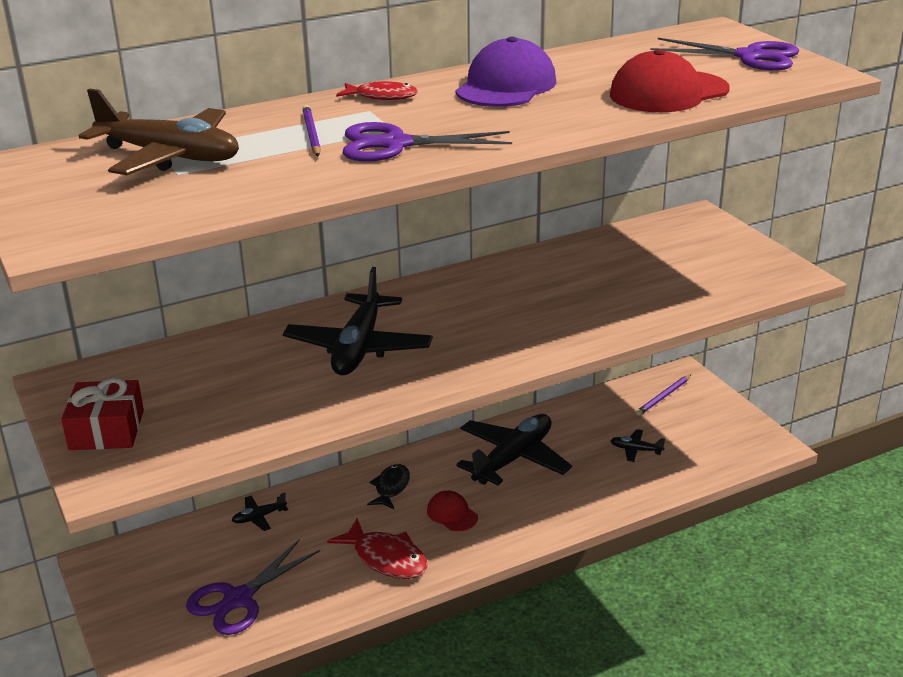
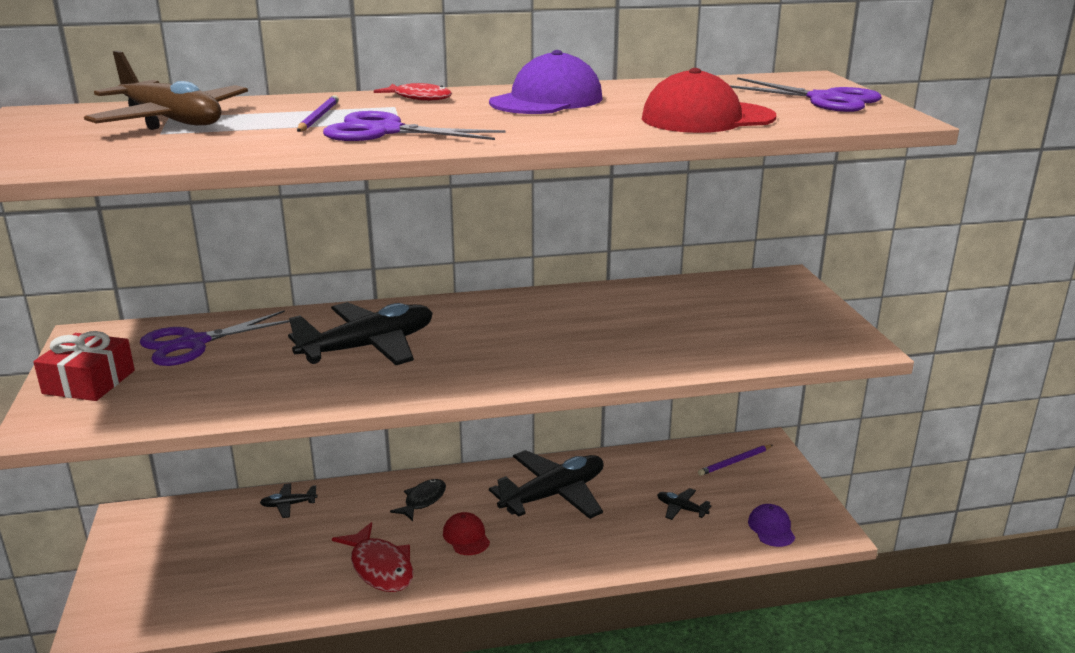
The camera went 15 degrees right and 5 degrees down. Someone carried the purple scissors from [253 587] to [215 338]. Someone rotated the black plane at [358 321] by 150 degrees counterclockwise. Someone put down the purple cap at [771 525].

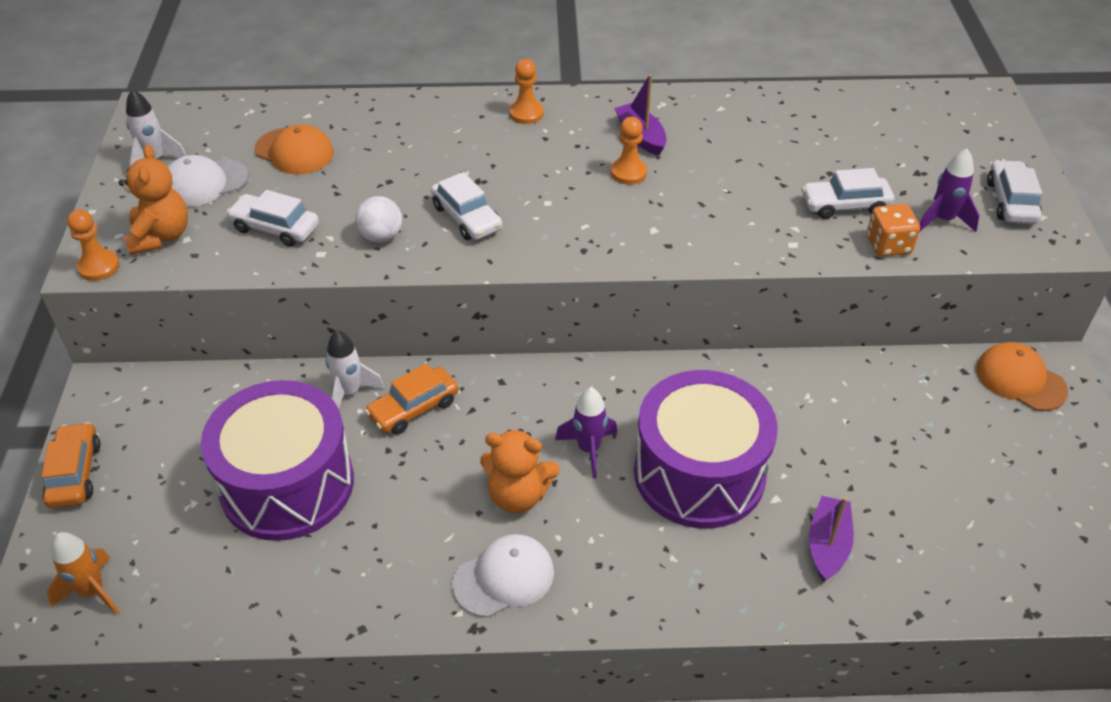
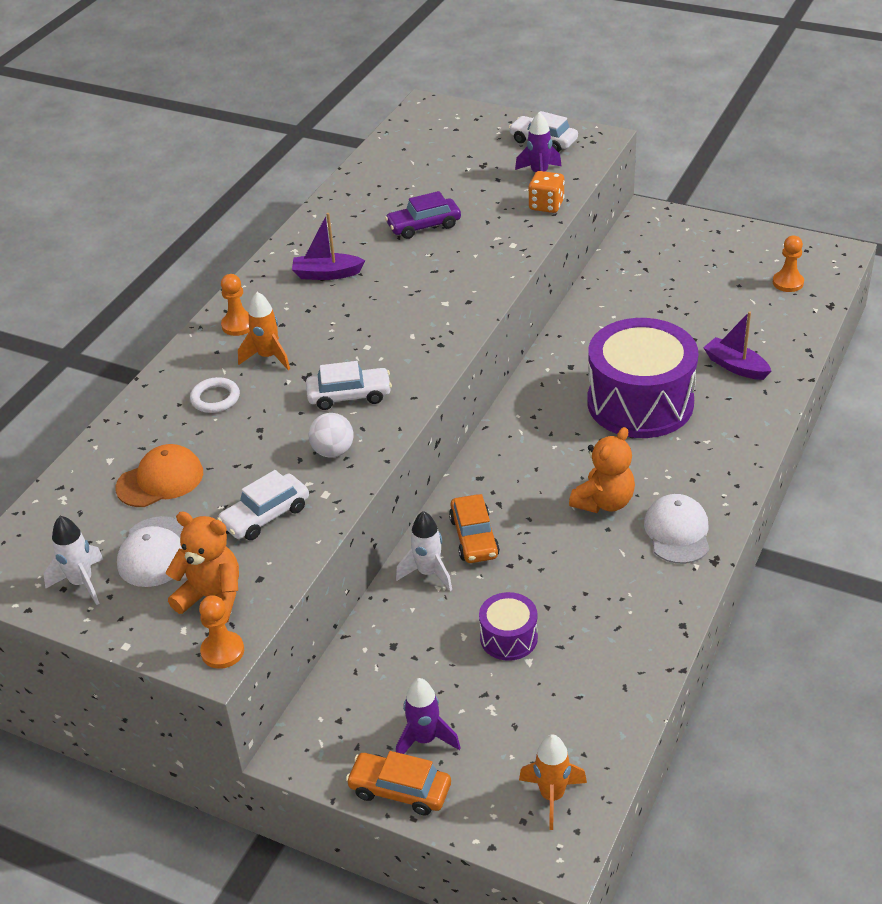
The camera went 60 degrees left and 5 degrees down. Someone put down the white ring at [215 395]. Someone put down the orange rocket at [264 331]. Someone put down the purple car at [423 215]. Someone carried the purple rocket from [586 433] to [428 716]. Someone scaled the purple drum at [277 460] by 0.46. Someone carried the orange pawn from [629 150] to [788 264]. Someone took away the white car at [848 193]. Someone took away the orange cap at [1022 376].

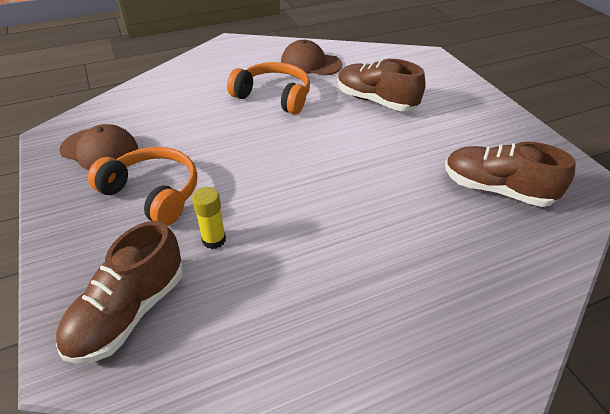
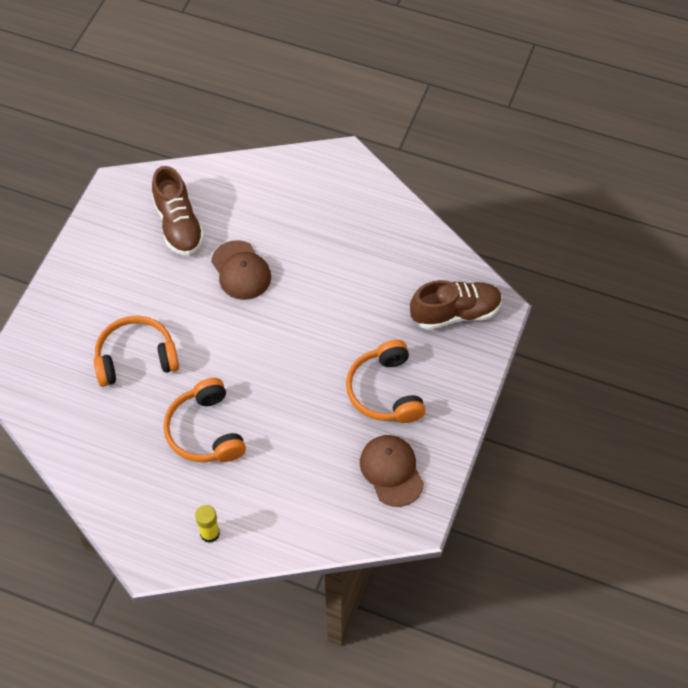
The camera went 135 degrees left and 15 degrees up. Someone swapped the brown shoe at [382 85] for the orange headphones at [136 351]. Someone carried the yellow glue stick from [209 218] to [207 524]. Someone carried the brown cap from [311 58] to [241 270].

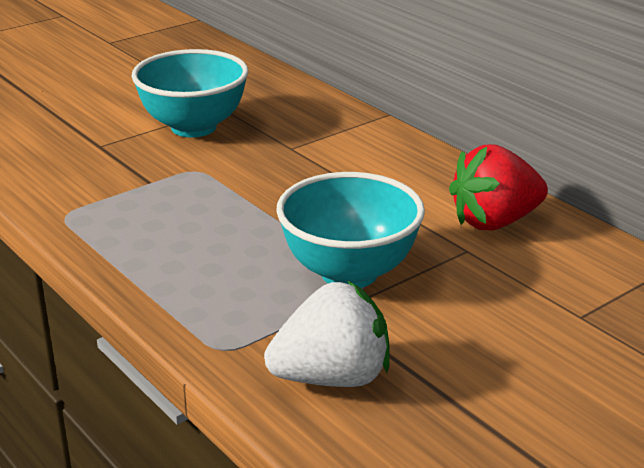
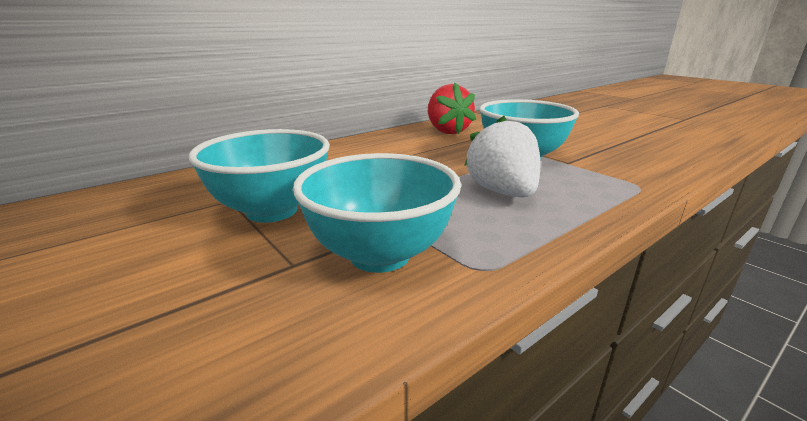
The camera went 90 degrees left and 5 degrees down. Someone put down the turquoise bowl at [376 213]. Someone carried the white strawberry from [327 334] to [502 156].

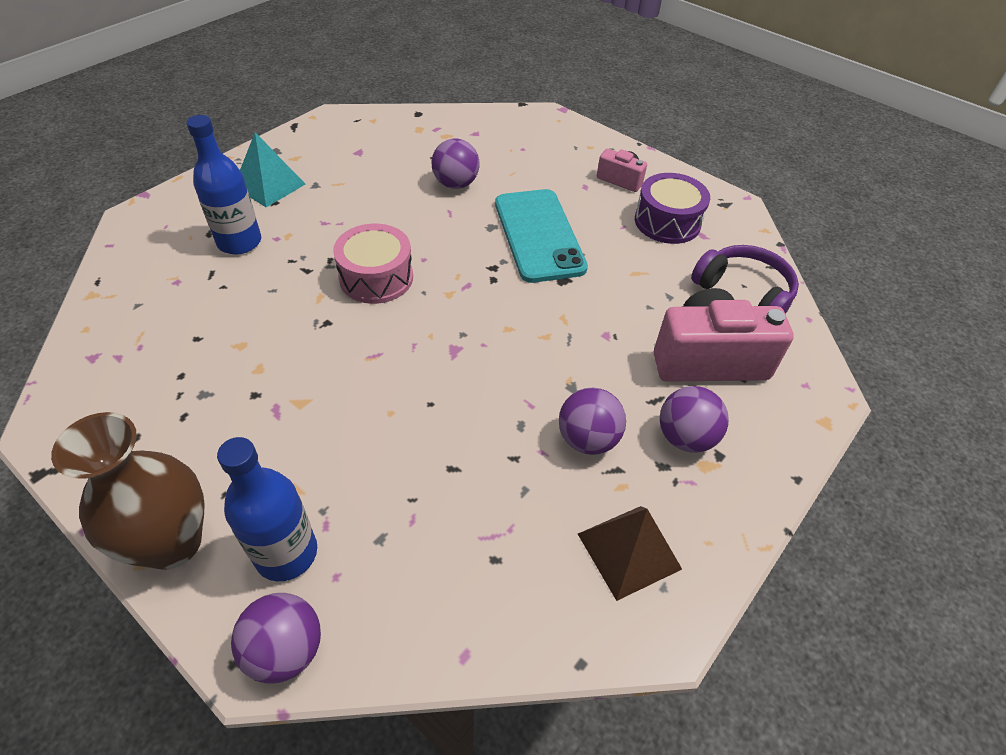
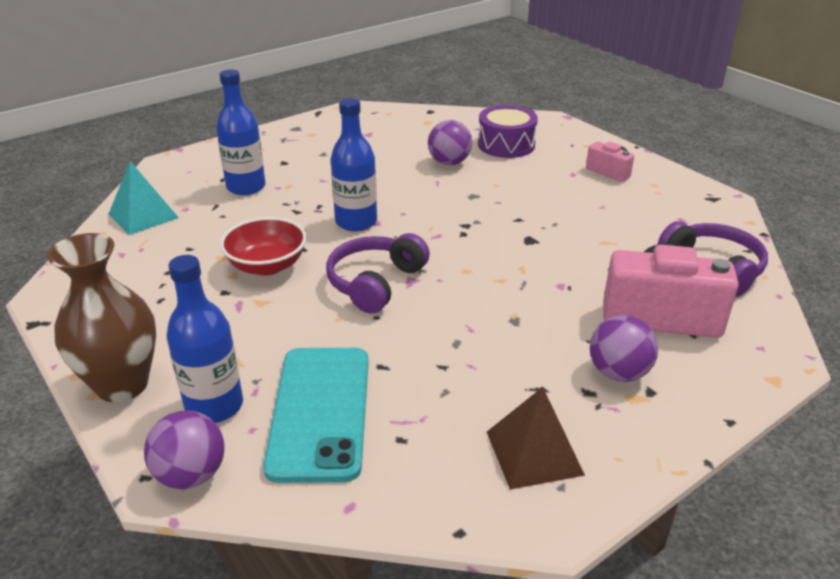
The camera went 15 degrees right and 15 degrees down. Someone carried the turquoise pyramid from [272 169] to [144 198]. Someone put down the red bowl at [263 246]. Someone carried the turquoise phone from [541 236] to [316 415]. Someone put down the purple headphones at [378 273]. Someone swapped the pink drum at [373 264] for the blue bottle at [354 164]. Someone carried the purple drum from [672 208] to [508 131]. Someone took away the purple ball at [592 421].

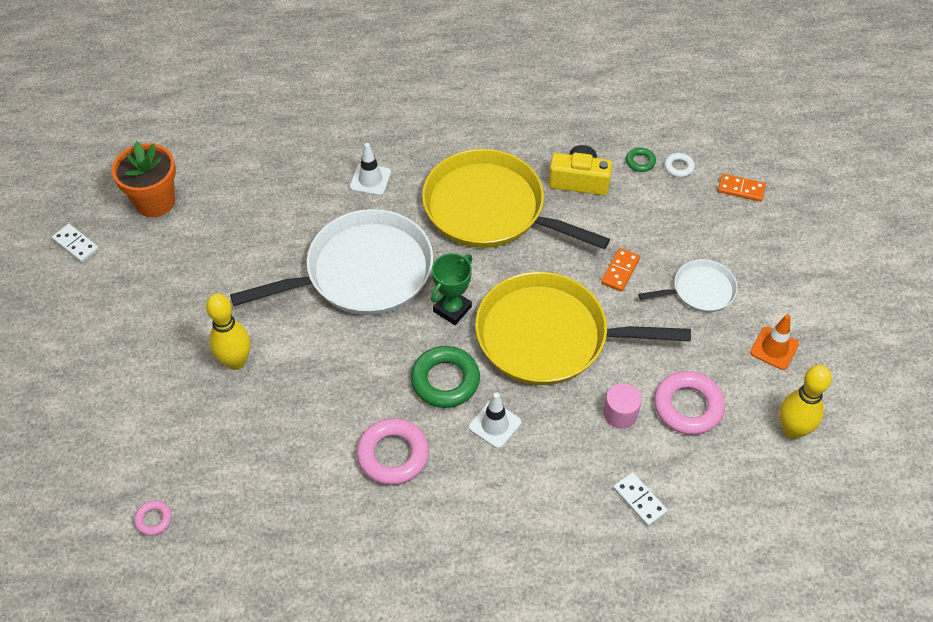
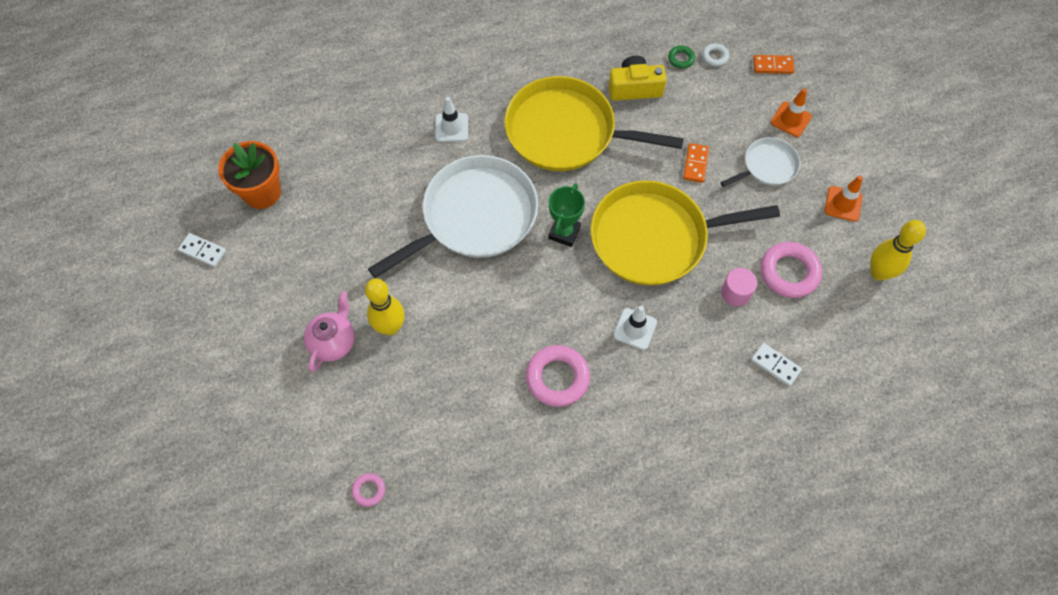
The camera went 15 degrees left and 10 degrees up. Someone put down the pink teapot at [329 331]. Someone put down the orange traffic cone at [791 112]. Someone took away the green ring at [445 377].

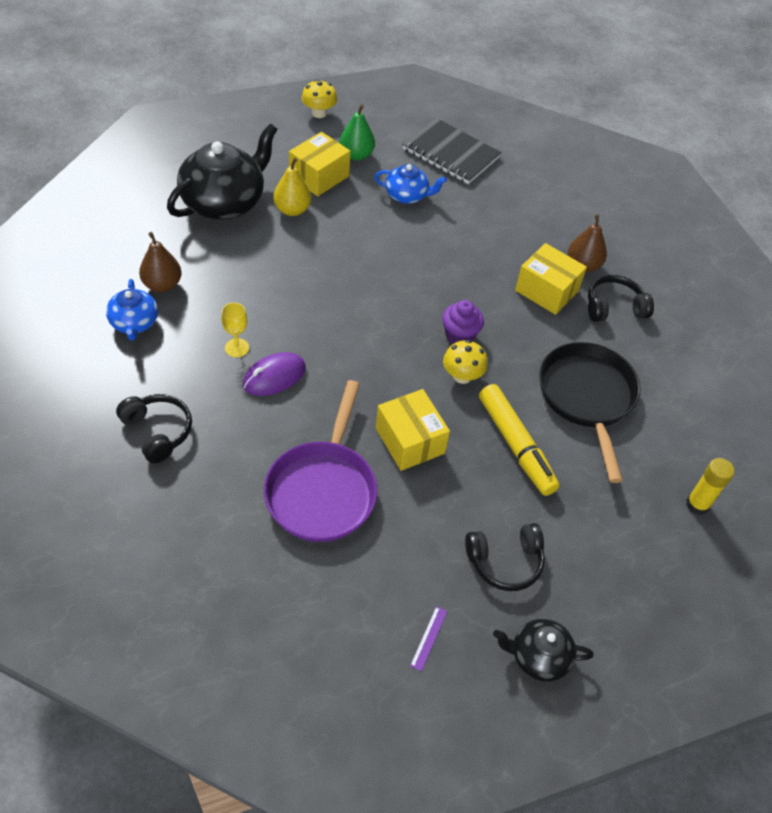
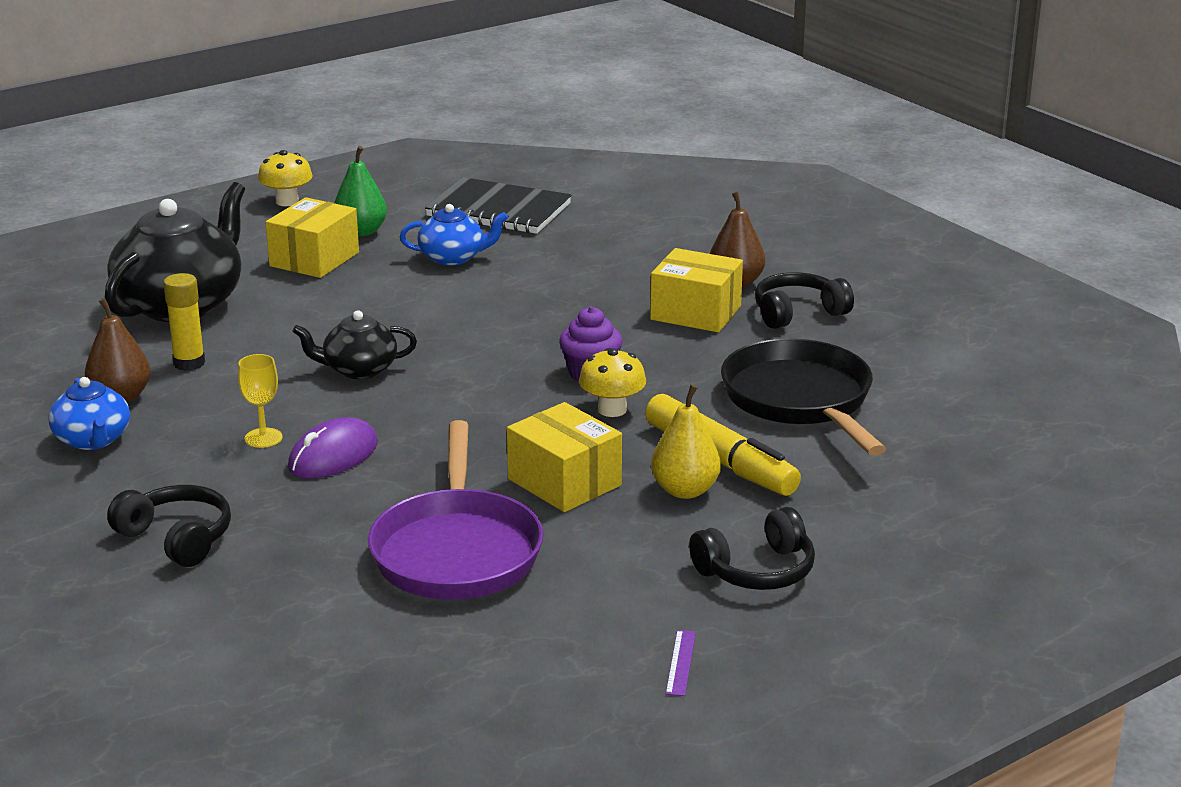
The camera went 10 degrees left and 25 degrees down. Someone carried the yellow glue stick from [710 486] to [184 322]. Someone carried the black teapot from [543 650] to [355 344]. Someone carried the yellow pear from [292 187] to [686 441].

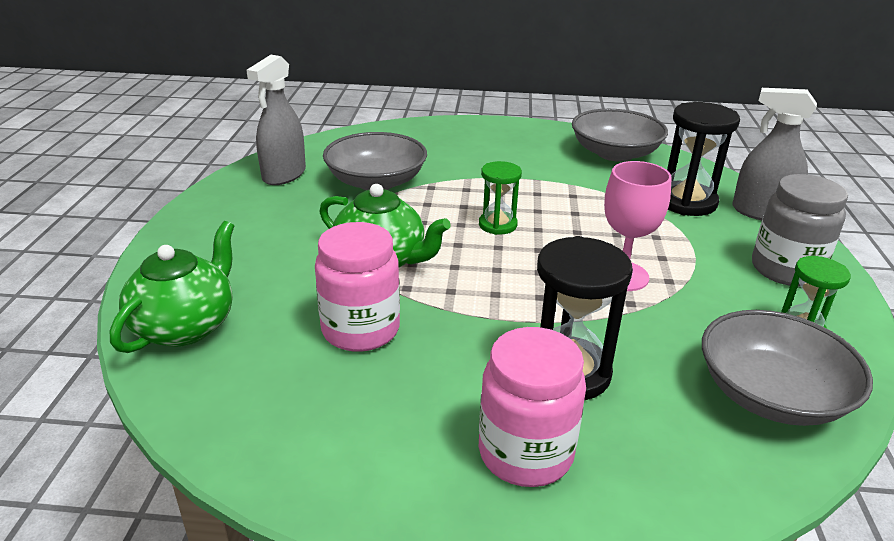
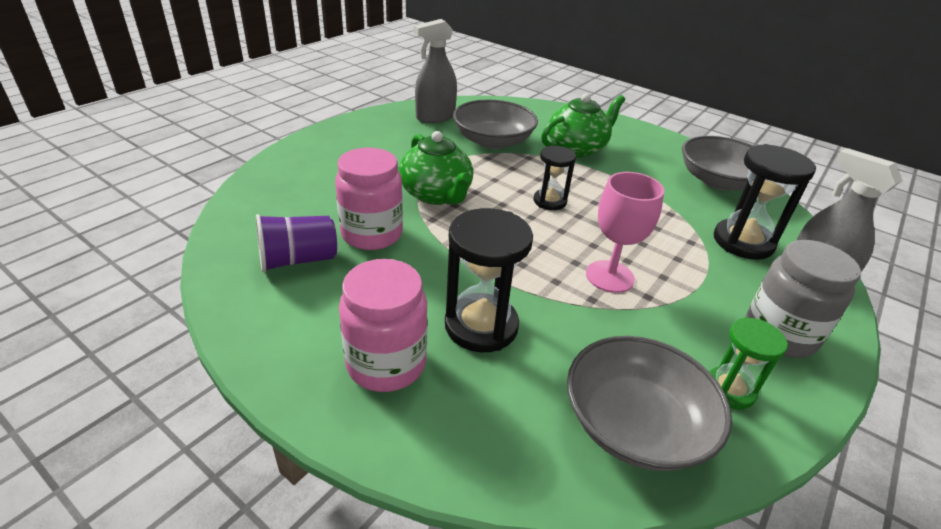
The camera went 30 degrees right and 5 degrees up. Someone put down the purple cup at [296 243]. Someone repainted the green hourglass at [500 198], which became the black hourglass at [555 177]. Someone carried the green teapot from [172 287] to [583 125].

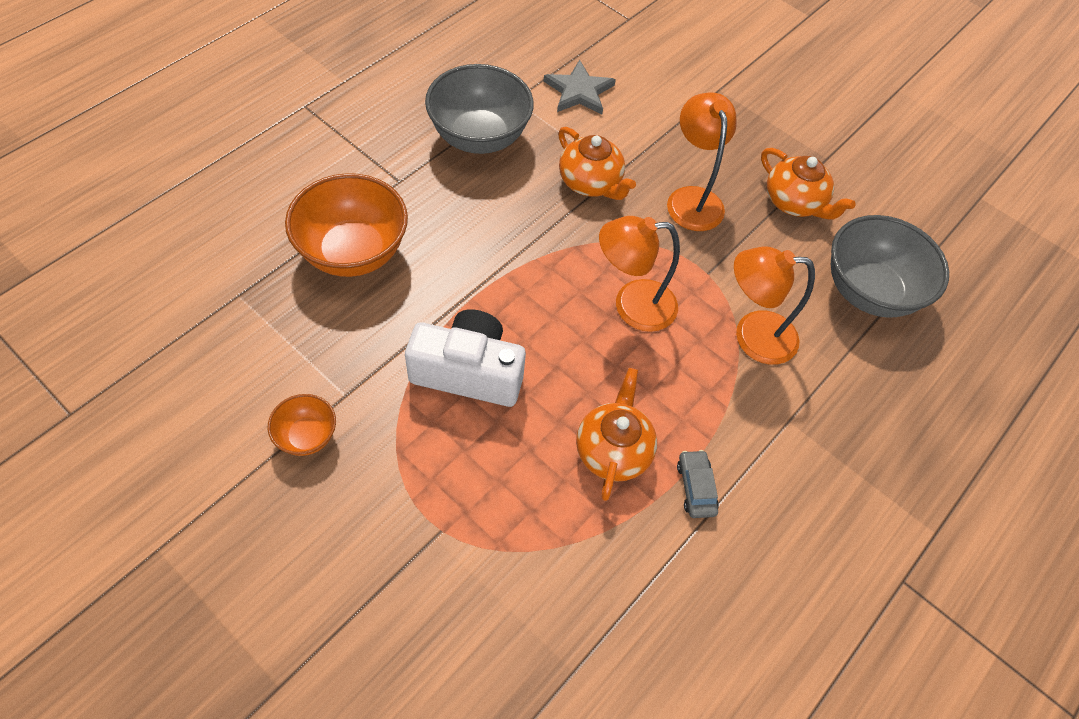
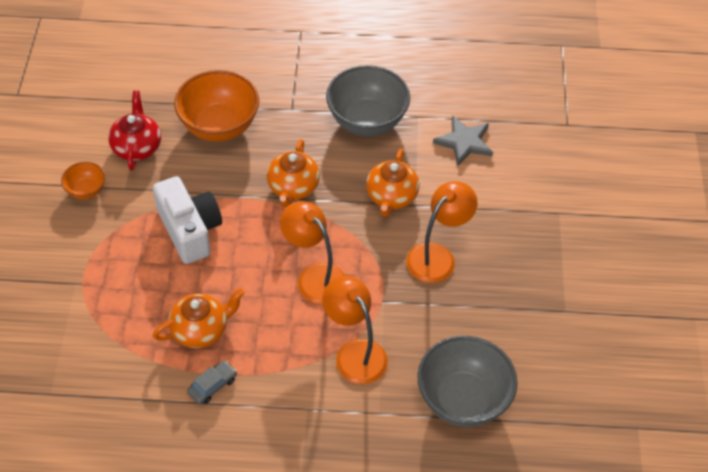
The camera went 55 degrees right and 5 degrees down. Someone put down the red teapot at [134 130]. Someone carried the orange teapot from [808 184] to [293 173].

